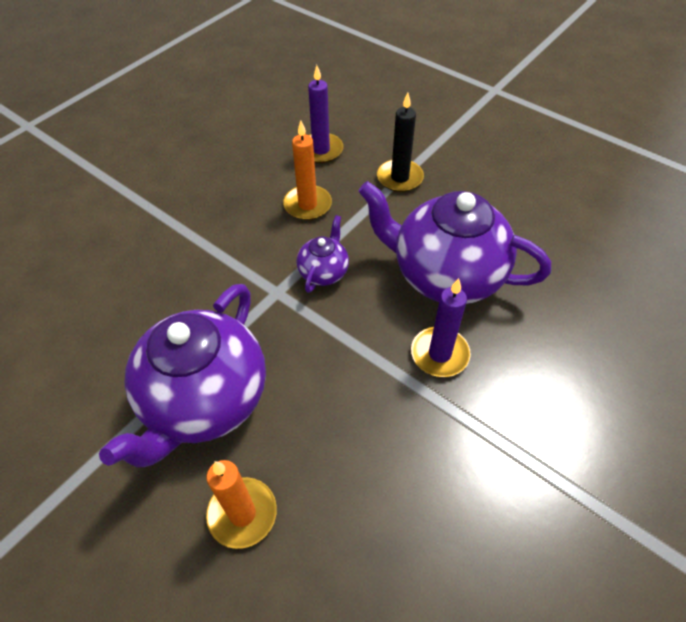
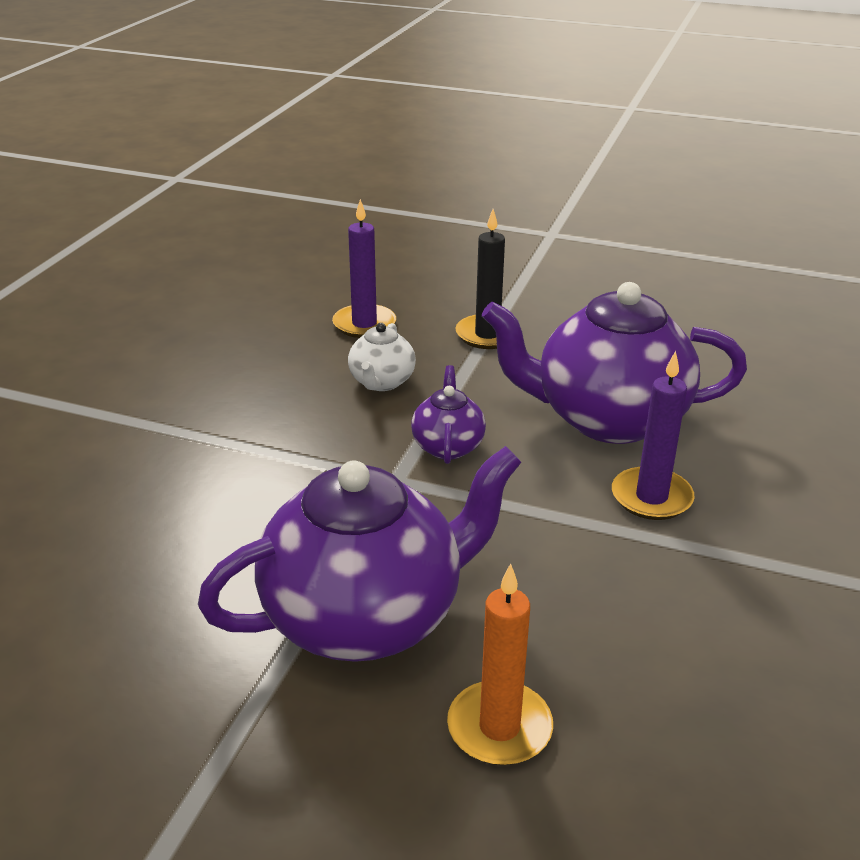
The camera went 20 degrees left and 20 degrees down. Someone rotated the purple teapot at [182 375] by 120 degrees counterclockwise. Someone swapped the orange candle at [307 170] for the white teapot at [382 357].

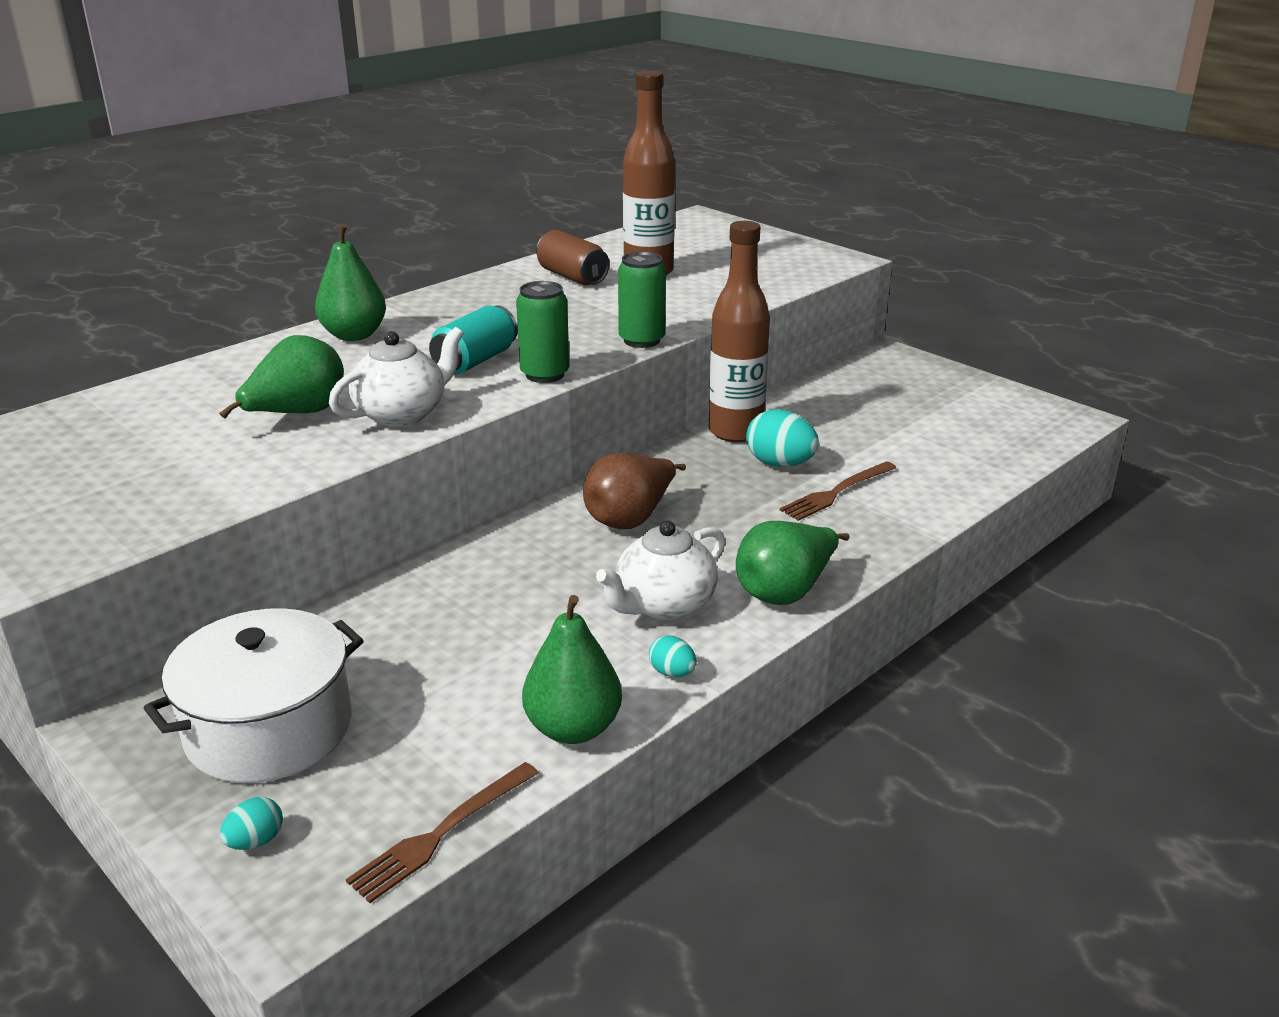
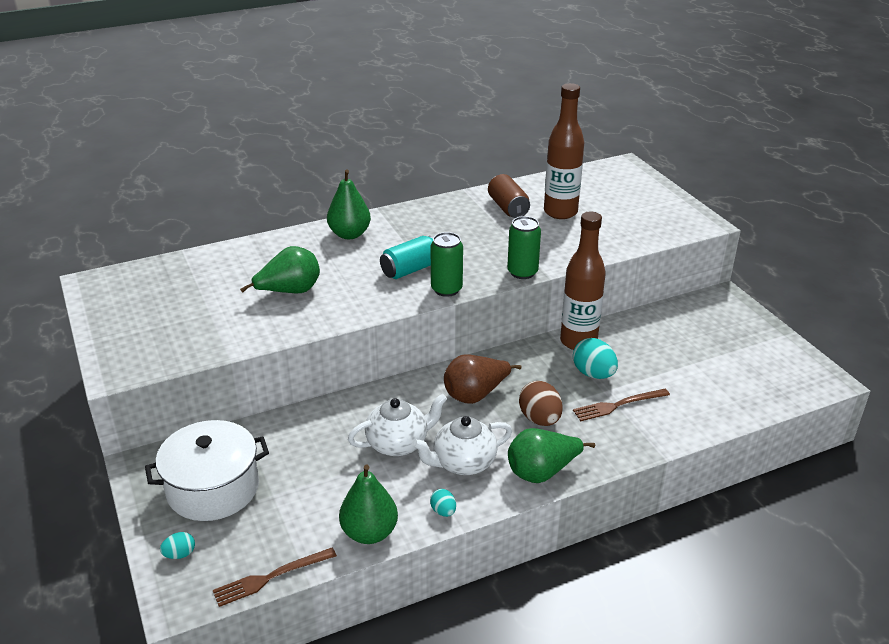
The camera went 20 degrees right and 5 degrees up. Someone carried the white teapot from [396 376] to [397 424]. Someone put down the brown egg at [541 403].

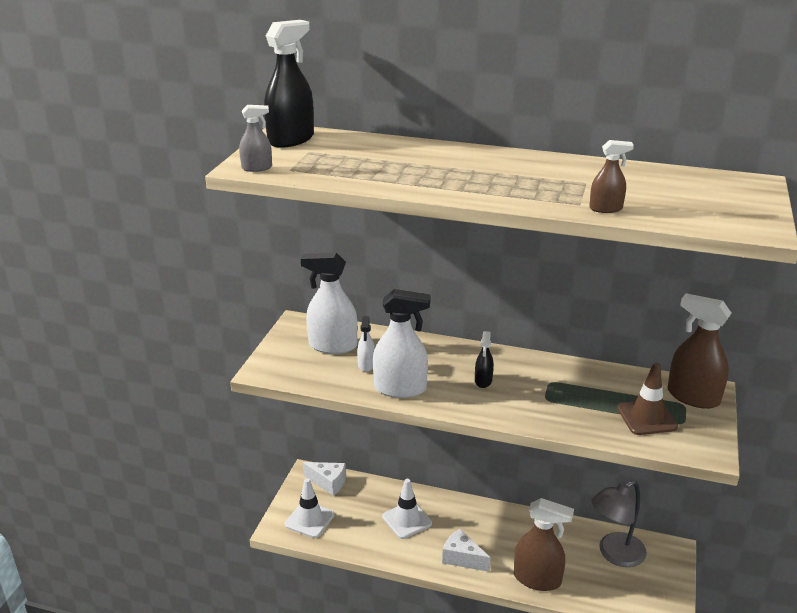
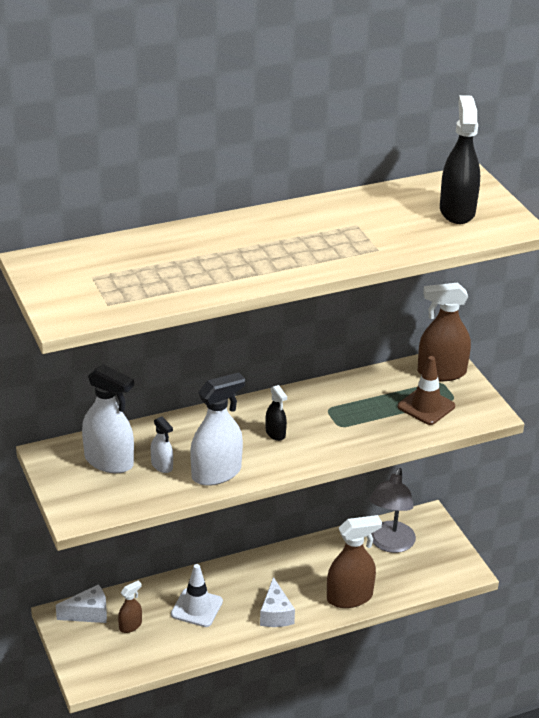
The camera went 40 degrees left and 5 degrees up. Someone rotated the white spray bottle at [329 303] by 120 degrees counterclockwise. Someone carried the brown spray bottle from [611 176] to [130 607]. Someone rotated the white cheese at [466 550] by 90 degrees counterclockwise. Someone carried the black spray bottle from [289 84] to [460 159]. Someone took away the grey spray bottle at [255 138]. Someone took away the white traffic cone at [309 508].

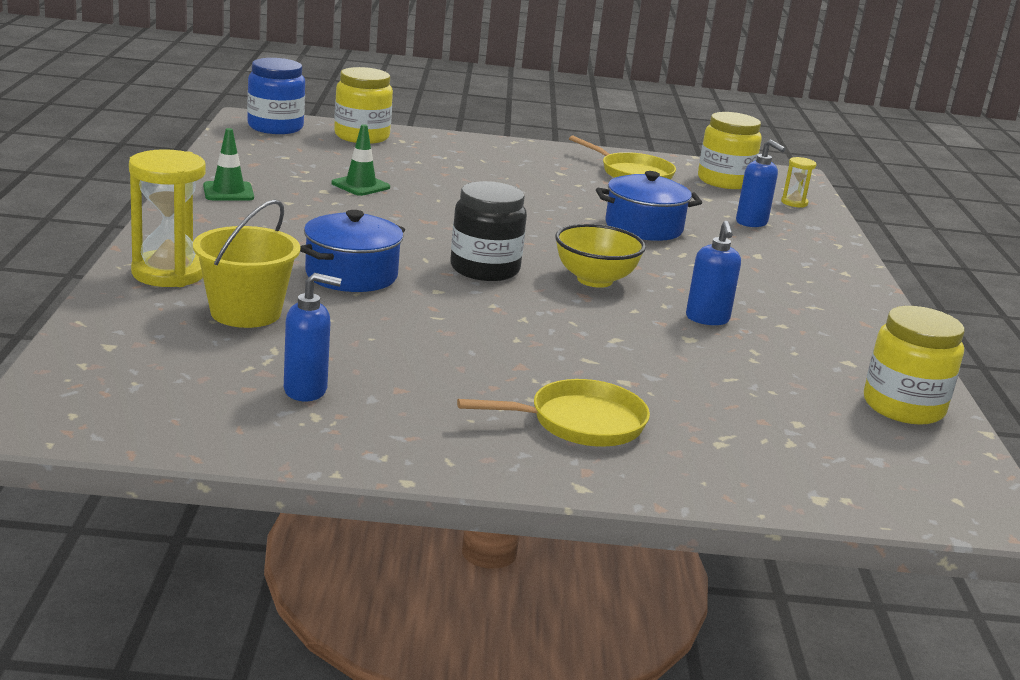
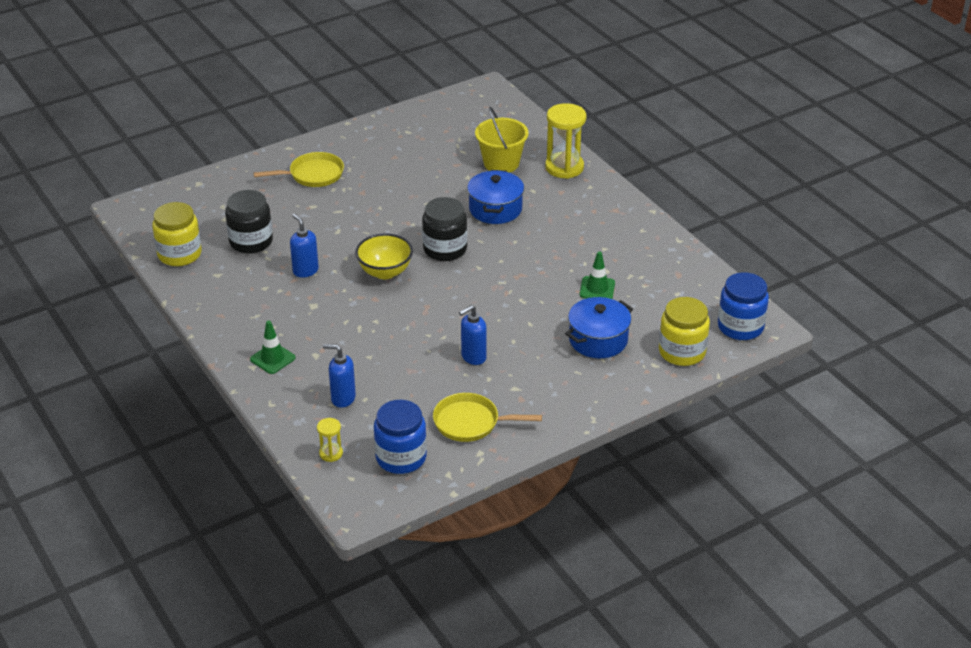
The camera went 150 degrees right and 15 degrees up. Someone put down the black jar at [249 222]. Someone carried the green traffic cone from [228 164] to [273 347]. Someone rotated the yellow pan at [553 413] by 150 degrees counterclockwise. Someone repainted the yellow jar at [730 150], which became the blue jar at [400 437]. Someone carried the blue soap dispenser from [313 337] to [473 335]. Someone carried the blue pot from [649 206] to [599 327].

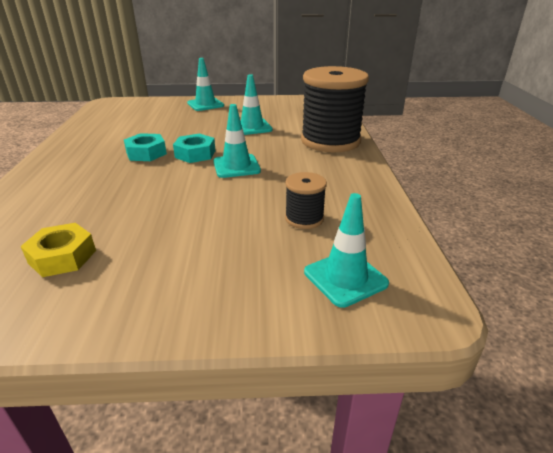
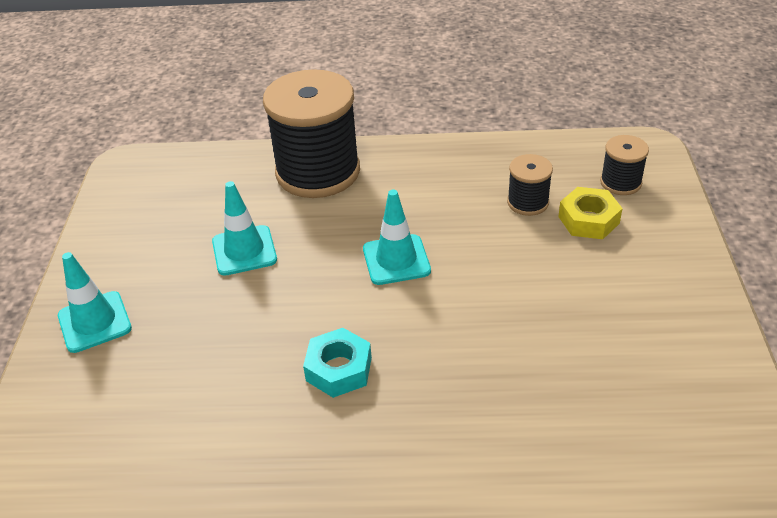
The camera went 85 degrees left and 10 degrees up. Someone carried the yellow nut from [58 250] to [590 213]. Someone swapped the turquoise traffic cone at [346 250] for the black spool at [624 165]. Someone took away the turquoise nut at [194 148].

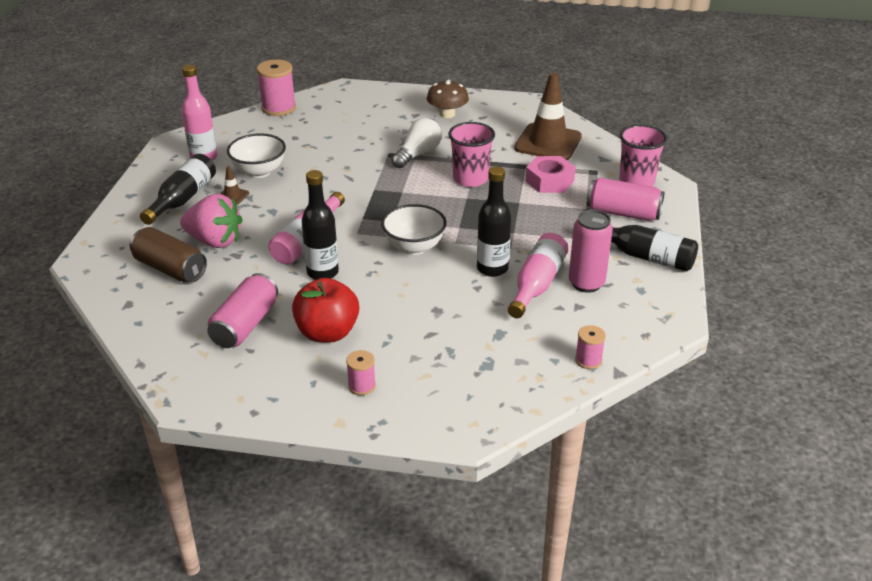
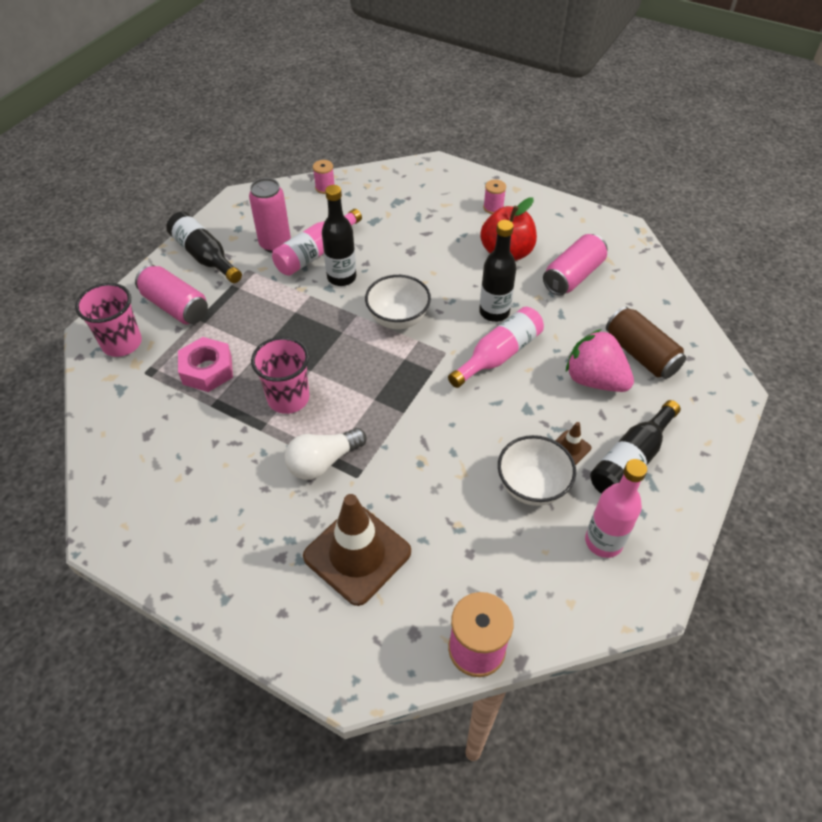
The camera went 160 degrees left and 15 degrees up. Someone carried the brown traffic cone from [548 116] to [357 550]. Someone took away the brown mushroom at [448 99].

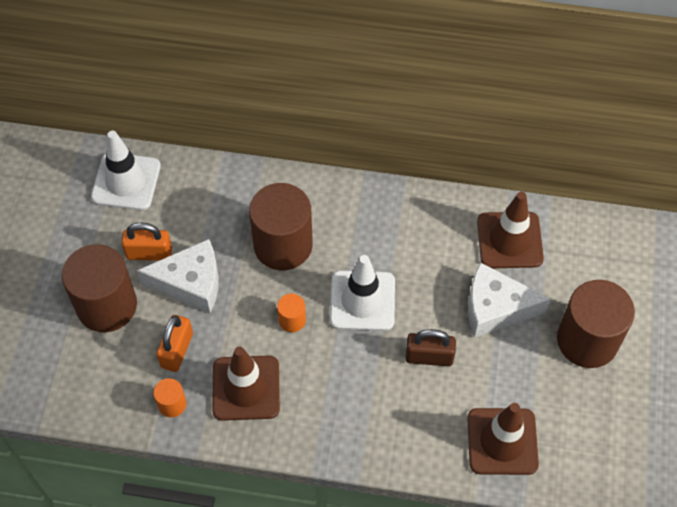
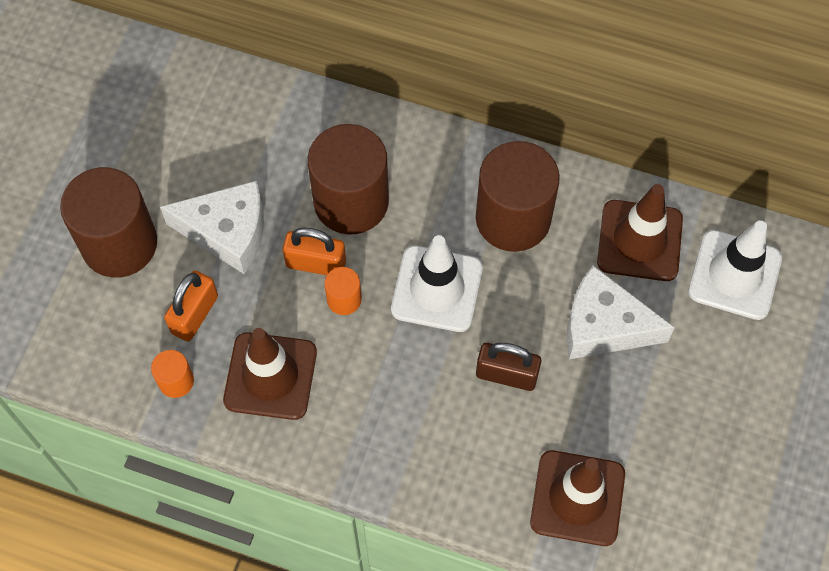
The camera went 10 degrees right and 5 degrees up. Someone carried the orange padlock from [147 241] to [314 251]. Someone carried the brown cylinder from [596 324] to [518 196]. Someone carried the white traffic cone from [126 170] to [735 270].

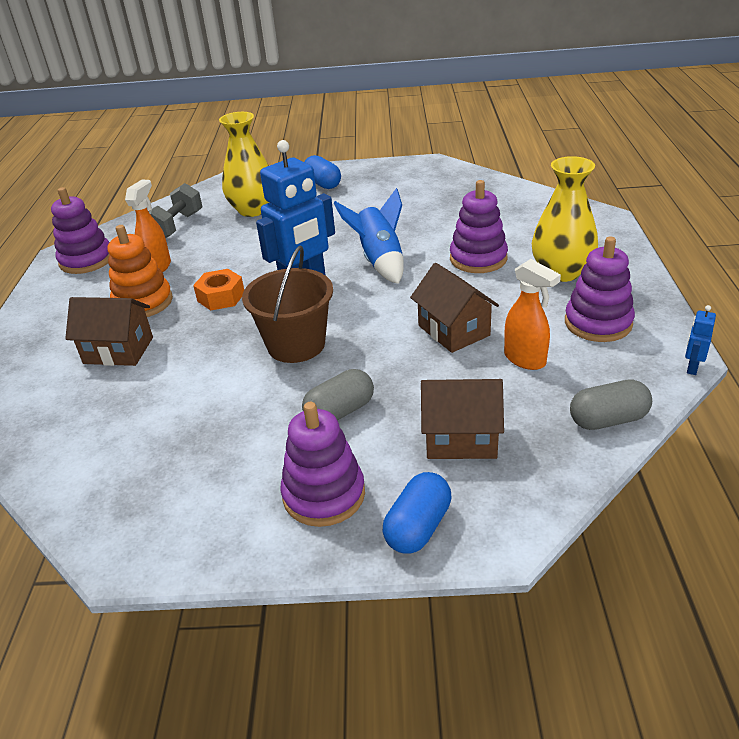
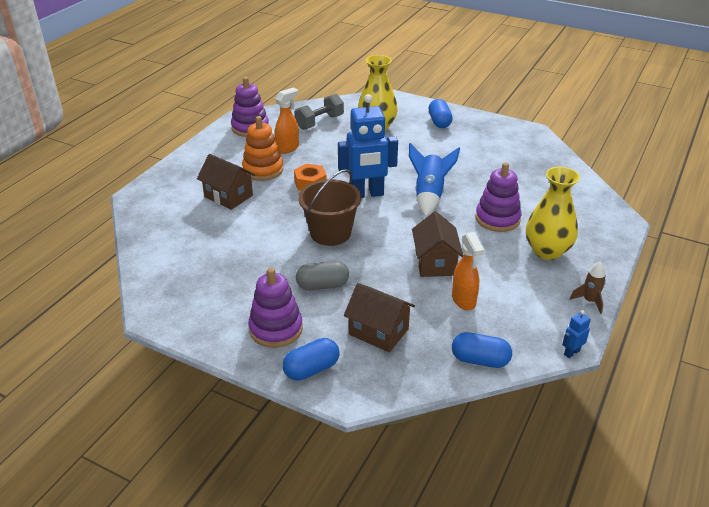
The camera went 25 degrees right and 0 degrees up. Someone repainted the grey capsule at [611 404], which became the blue capsule at [482 350]. Someone put down the brown rocket at [588 288]. Someone took away the purple stacking toy at [600 289].

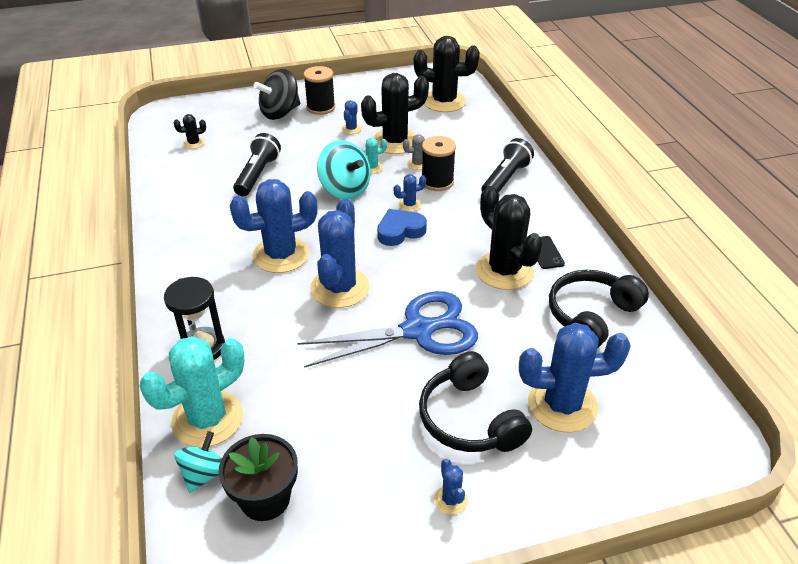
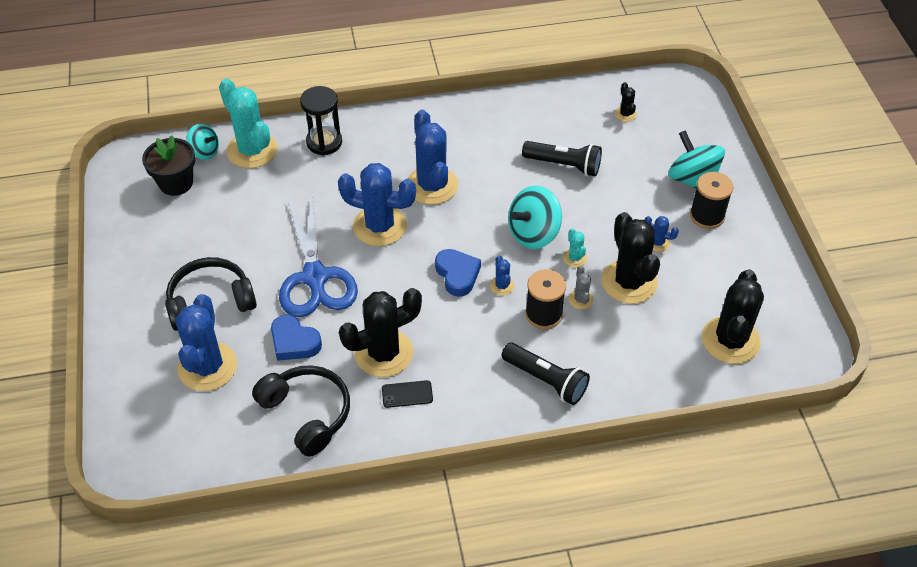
The camera went 95 degrees right and 10 degrees up. Someone put down the blue heart at [296 338]. Someone repainted the black spinning top at [277 94], which became the turquoise spinning top at [696 159]. Someone took away the blue cactus at [451 487].

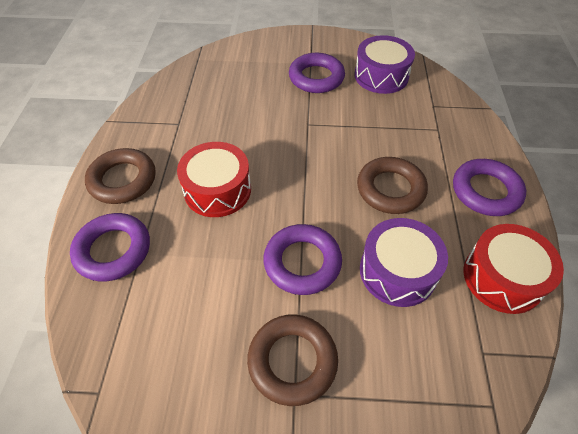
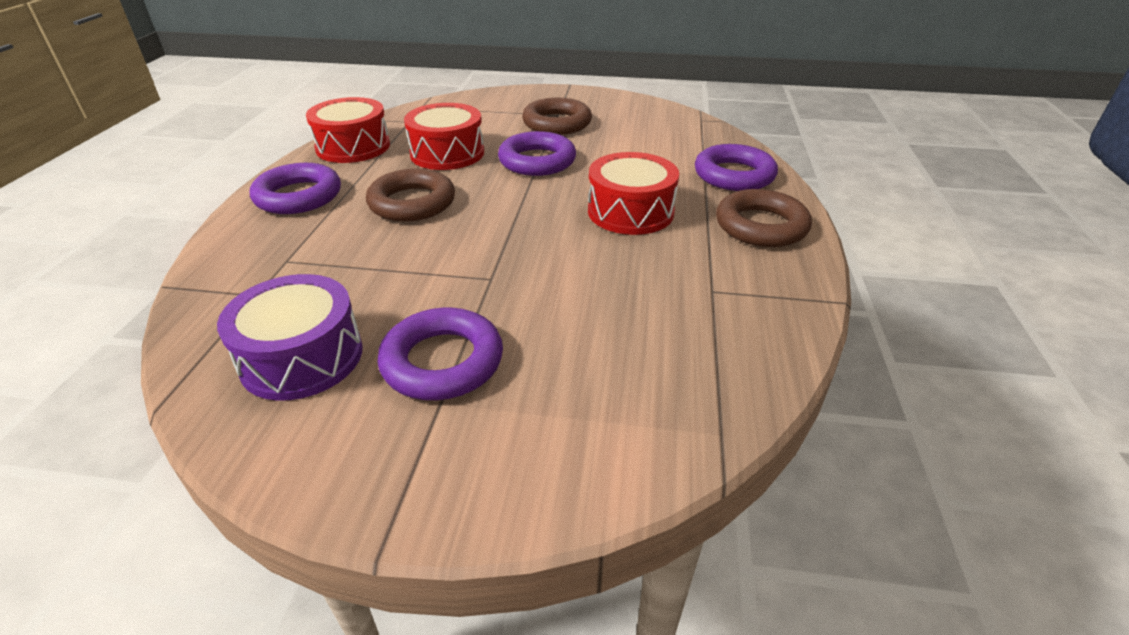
The camera went 175 degrees left and 15 degrees down. Someone repainted the purple drum at [404 262], which became the red drum at [444 136].

